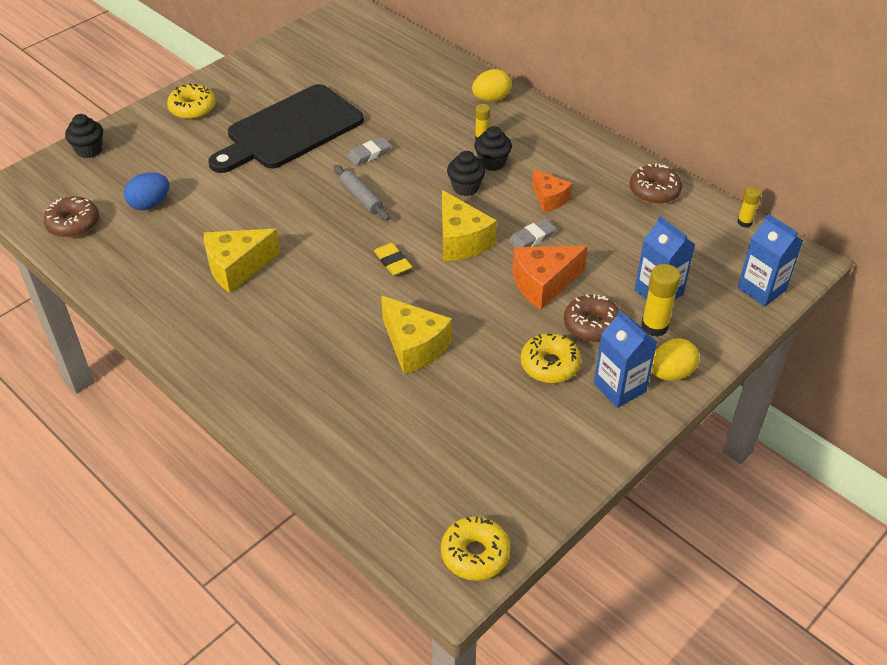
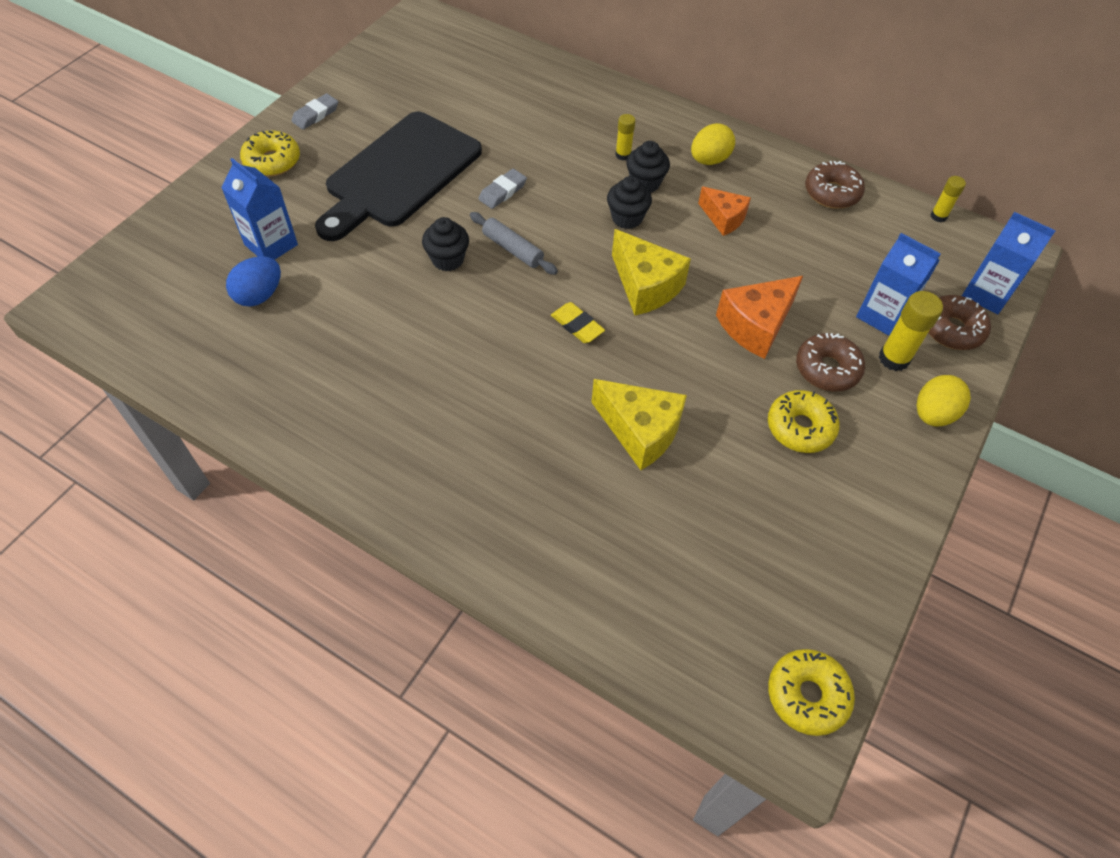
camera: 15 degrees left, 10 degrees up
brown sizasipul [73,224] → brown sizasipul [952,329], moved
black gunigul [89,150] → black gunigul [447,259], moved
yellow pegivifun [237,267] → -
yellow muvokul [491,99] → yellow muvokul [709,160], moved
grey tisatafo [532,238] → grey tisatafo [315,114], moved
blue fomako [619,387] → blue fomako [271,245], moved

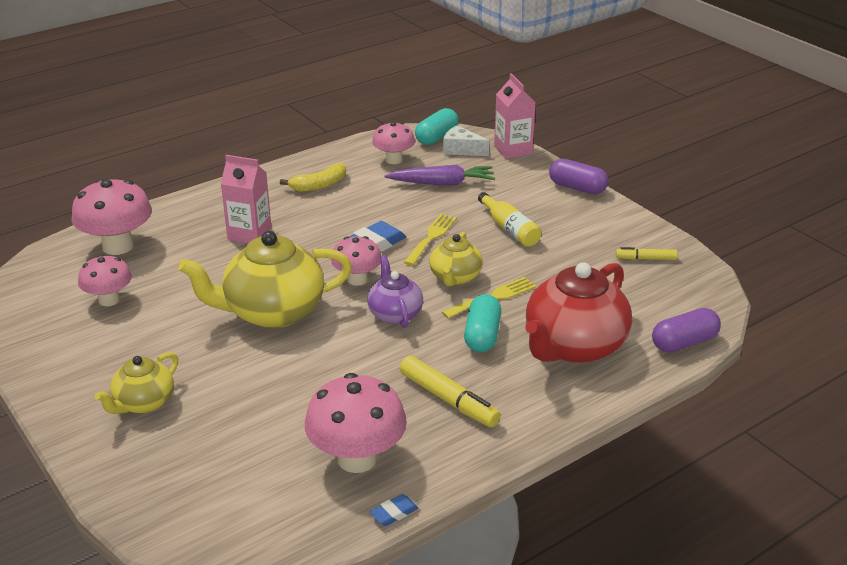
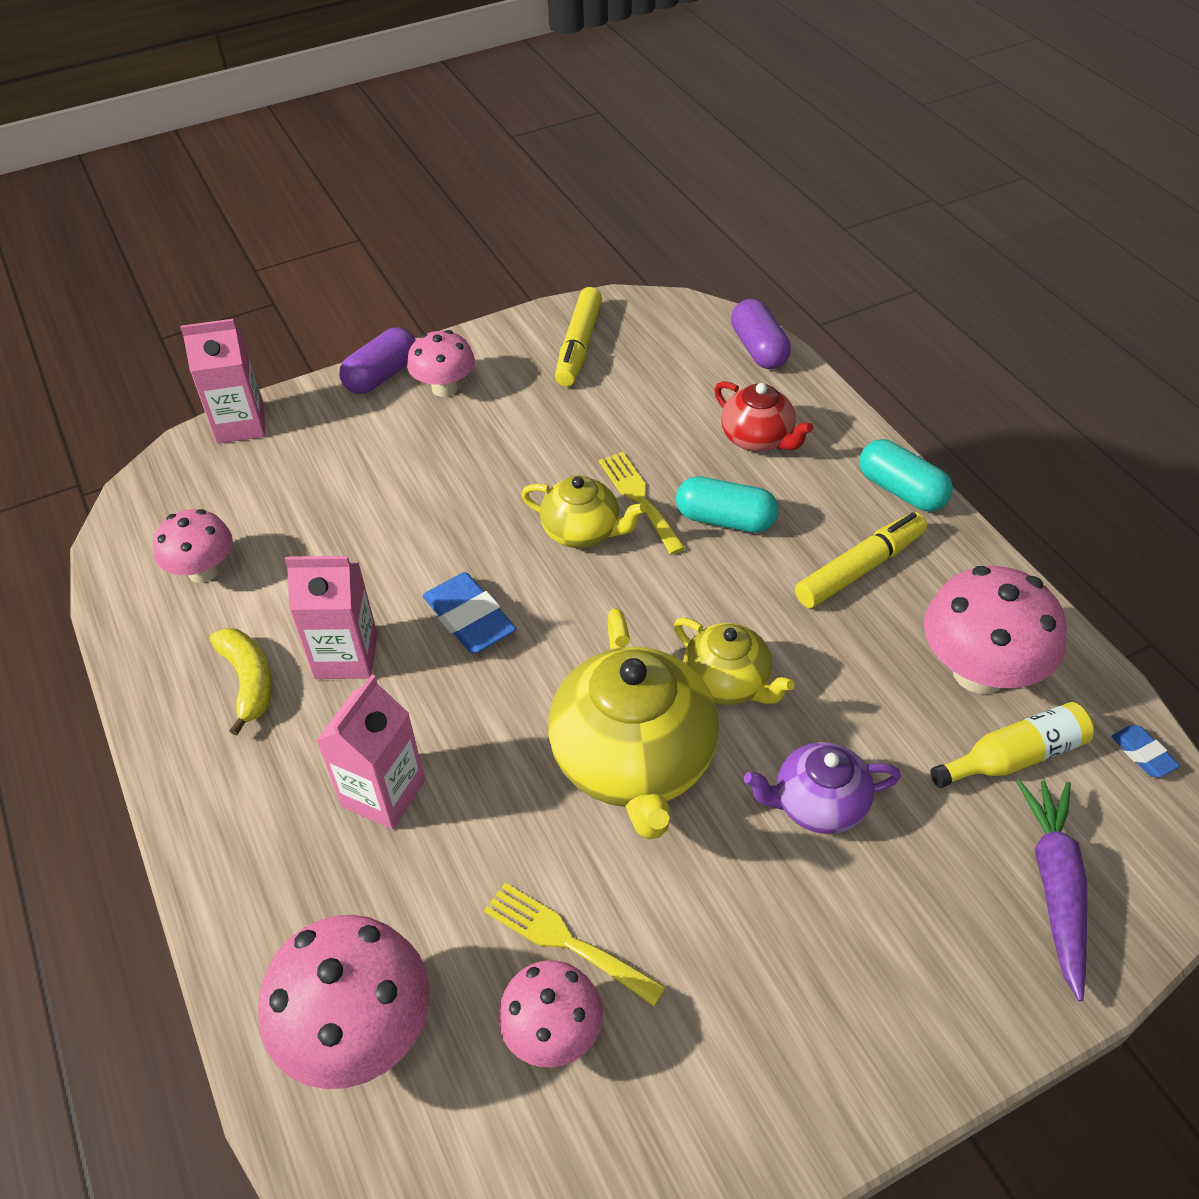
camera: 80 degrees left, 15 degrees up
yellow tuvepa [143,403] → yellow tuvepa [728,683], moved
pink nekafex [357,279] → pink nekafex [445,388], moved
purple tuvepa [395,314] → purple tuvepa [818,804], moved
blue tisatafo [394,513] → blue tisatafo [1143,754], moved
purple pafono [442,183] → purple pafono [1055,887], moved
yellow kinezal [431,237] → yellow kinezal [565,940], moved
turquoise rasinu [436,137] → turquoise rasinu [901,490], moved
white pegivifun [461,149] → -
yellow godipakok [509,229] → yellow godipakok [1014,757], moved
red tuvepa [574,347] → red tuvepa [758,439], x0.55
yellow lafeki [646,259] → yellow lafeki [579,346], x1.70
- → pink fomako [346,656]

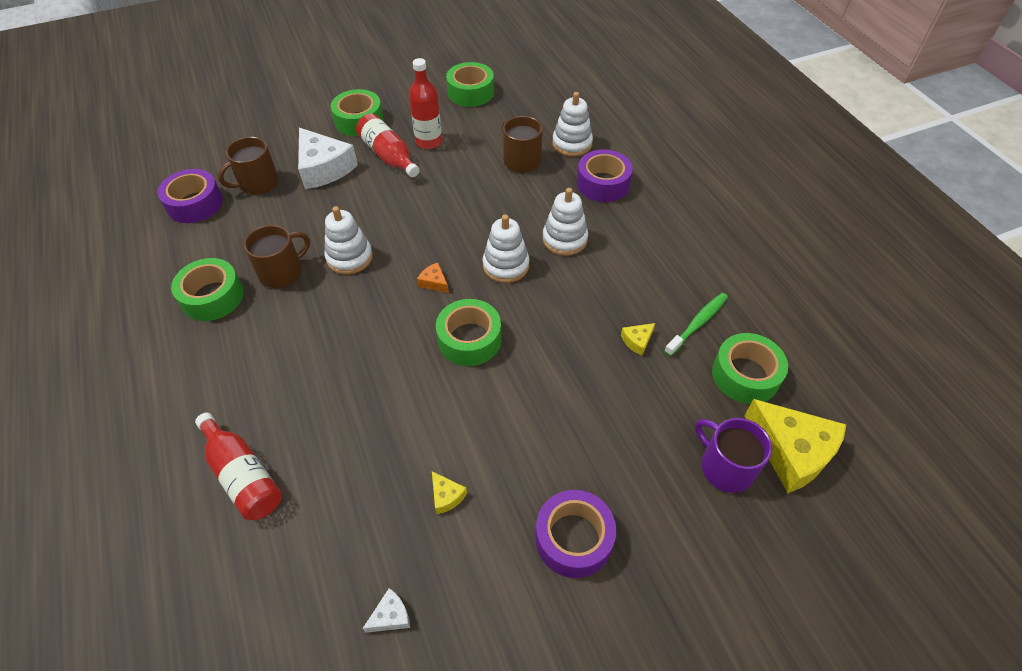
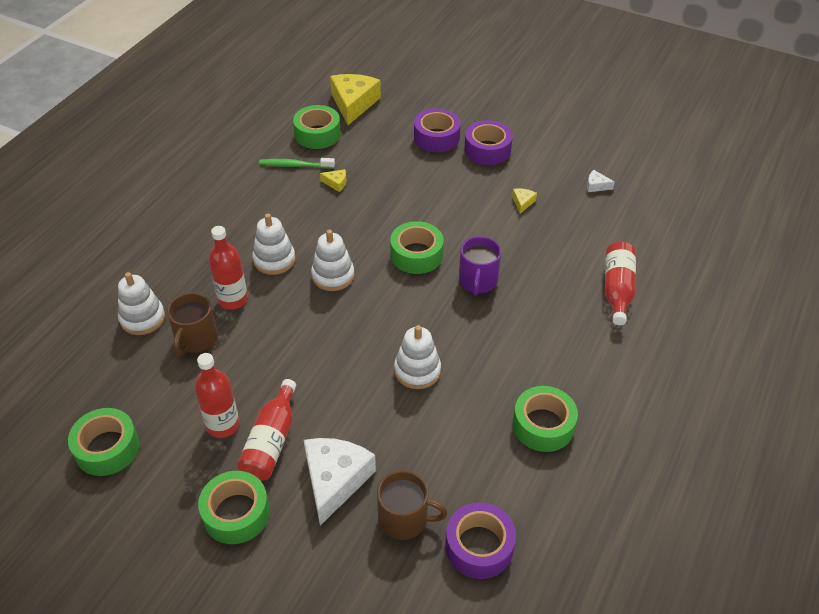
camera: 130 degrees left, 5 degrees down
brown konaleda [282,272] → -
orange pegivifun [434,282] → -
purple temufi [603,184] → purple temufi [436,137], moved
purple konaleda [725,467] → purple konaleda [478,281], moved
- → red godipakok [233,299]

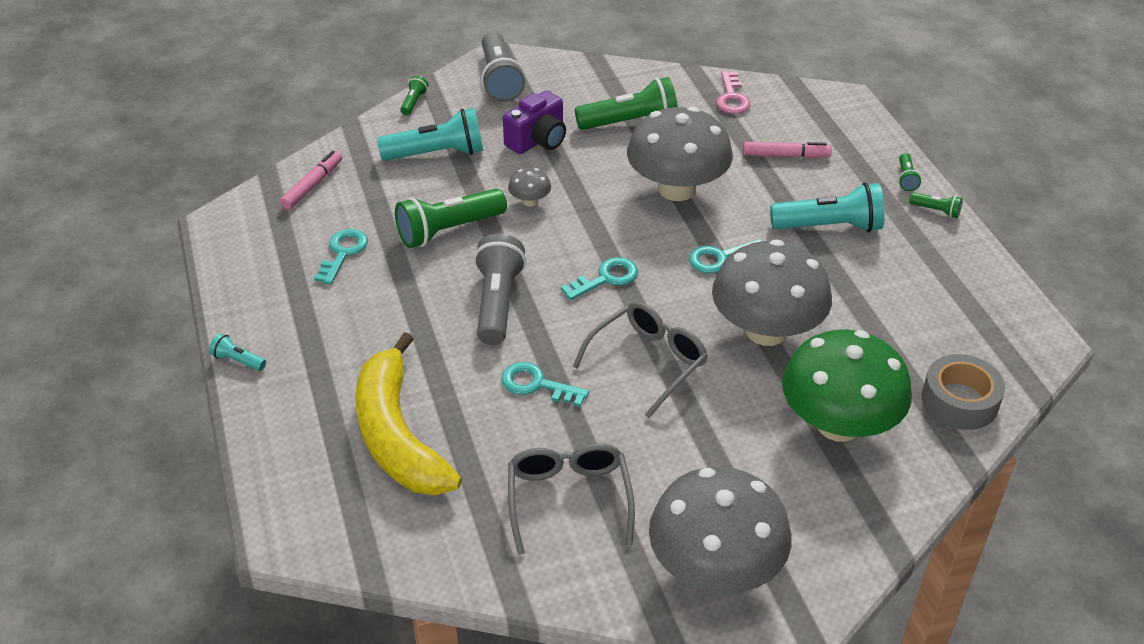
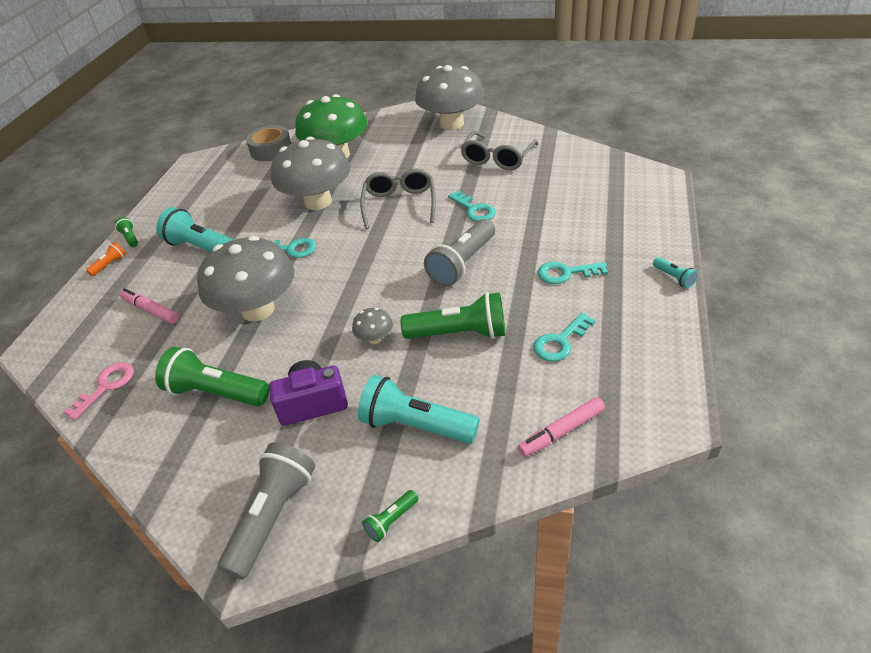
camera: 145 degrees left, 0 degrees up
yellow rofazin [398,435] → -
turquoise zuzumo [606,278] → turquoise zuzumo [566,273], moved
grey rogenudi [648,362] → grey rogenudi [399,204], 105 degrees clockwise
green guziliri [906,178] → orange guziliri [110,264]

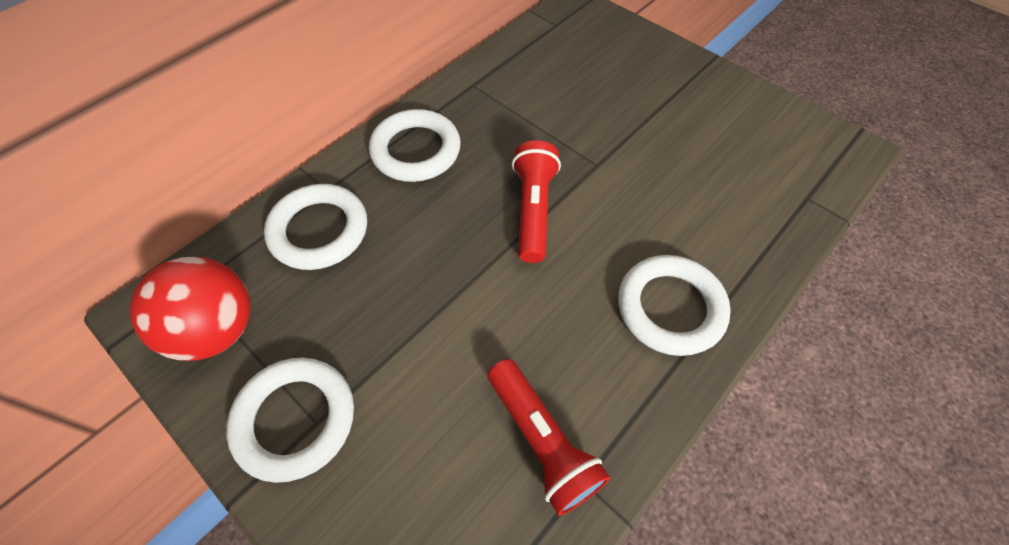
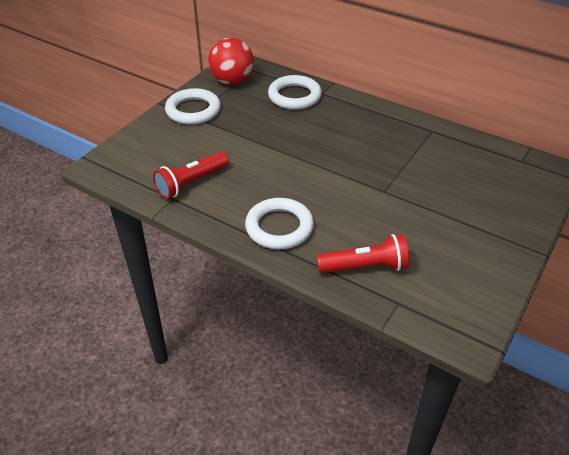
camera: 80 degrees right, 15 degrees down
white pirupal [416,150] → -
red guziliri [533,210] → red guziliri [365,267], moved

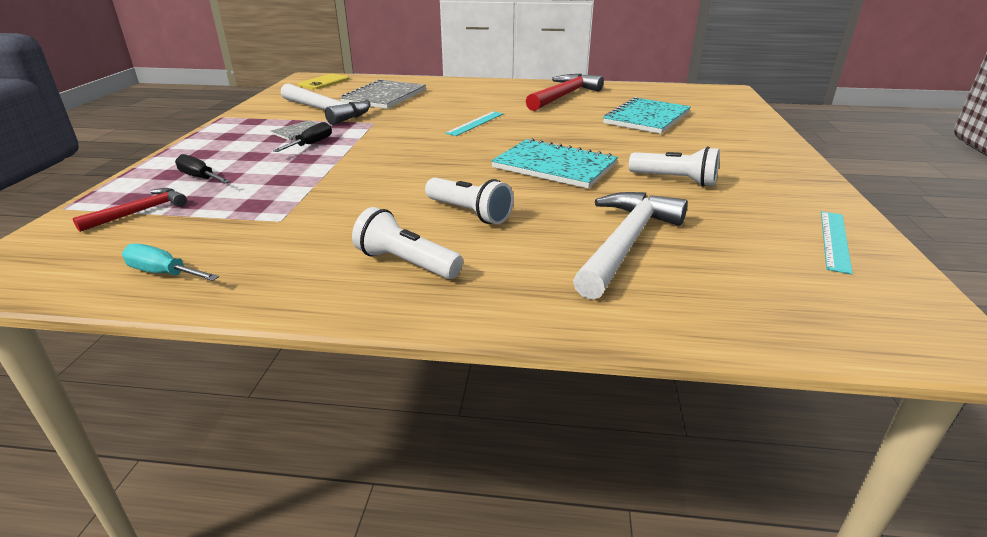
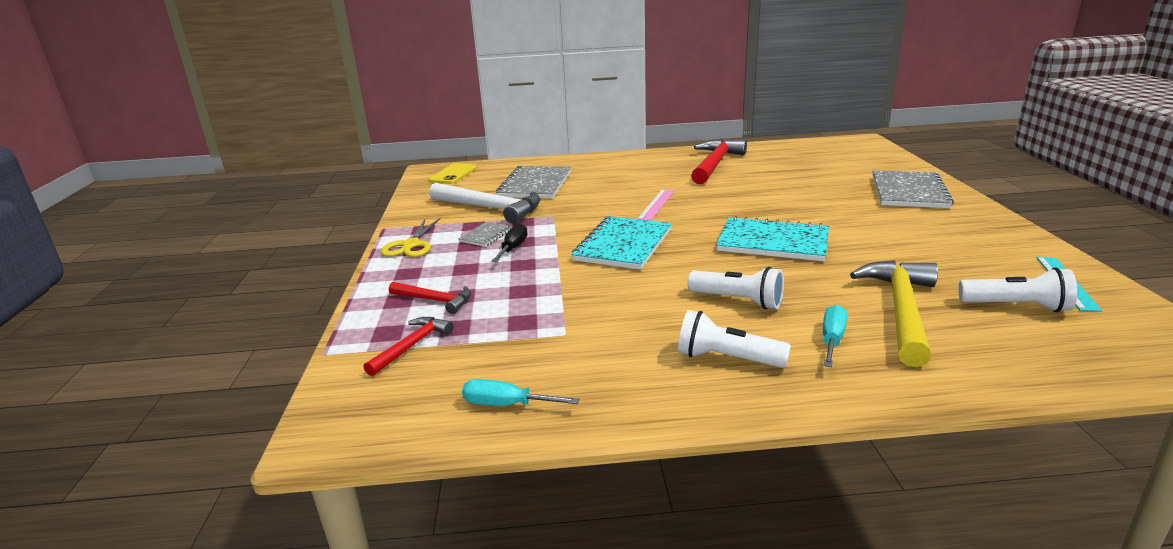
camera: 10 degrees left, 5 degrees down
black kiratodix [200,178] → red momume [435,300]
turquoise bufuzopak [475,123] → pink bufuzopak [656,205]
white momume [625,243] → yellow momume [901,310]
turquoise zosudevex [646,118] → turquoise zosudevex [623,245], moved
white guziliri [675,180] → white guziliri [1016,306], moved
- → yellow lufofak [411,245]
- → turquoise kiratodix [832,340]
- → grey zosudevex [909,192]

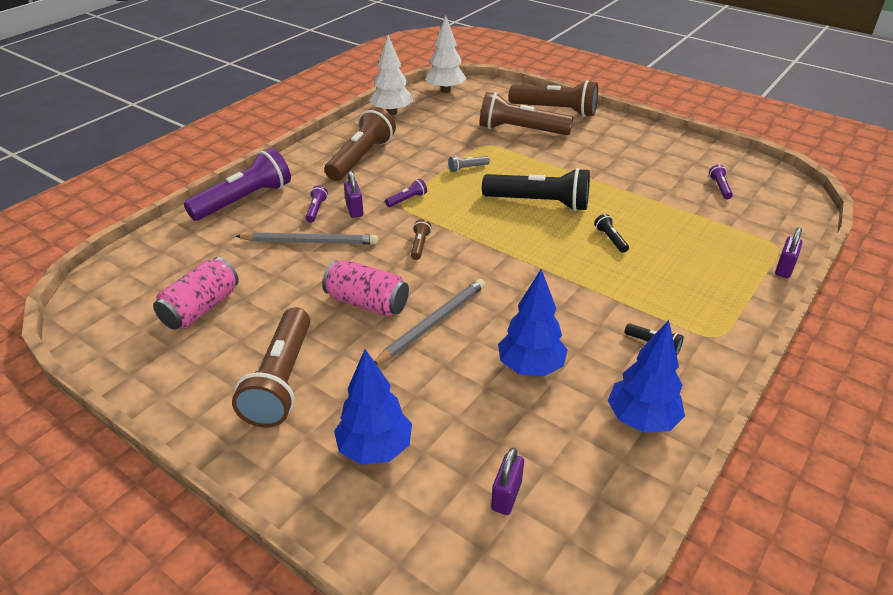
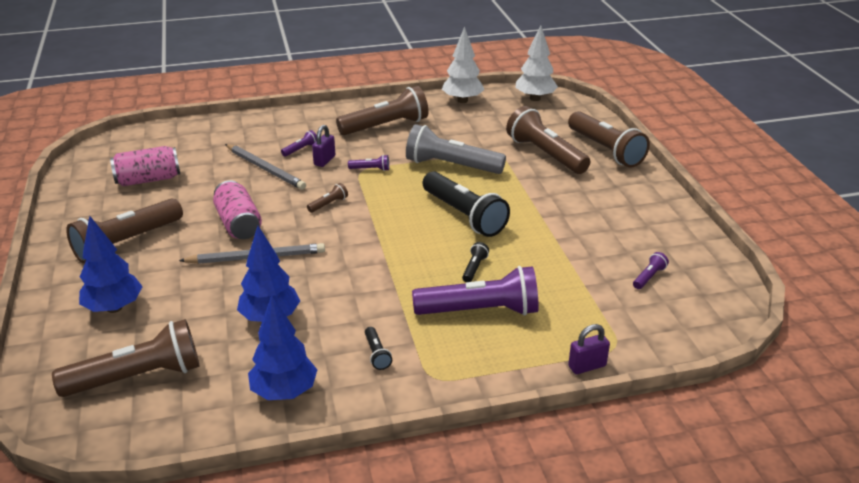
camera: 40 degrees right, 5 degrees down
purple guziliri [244,200] → purple guziliri [480,311], moved
grey guziliri [467,168] → grey guziliri [451,166], x2.40
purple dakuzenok [506,495] → brown guziliri [137,377]

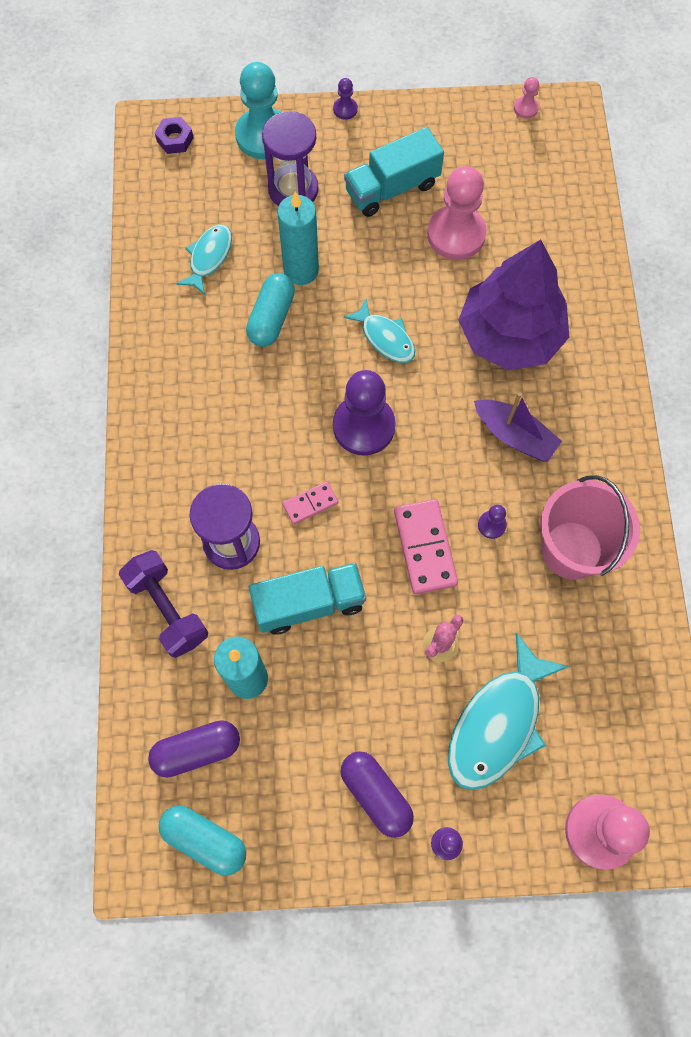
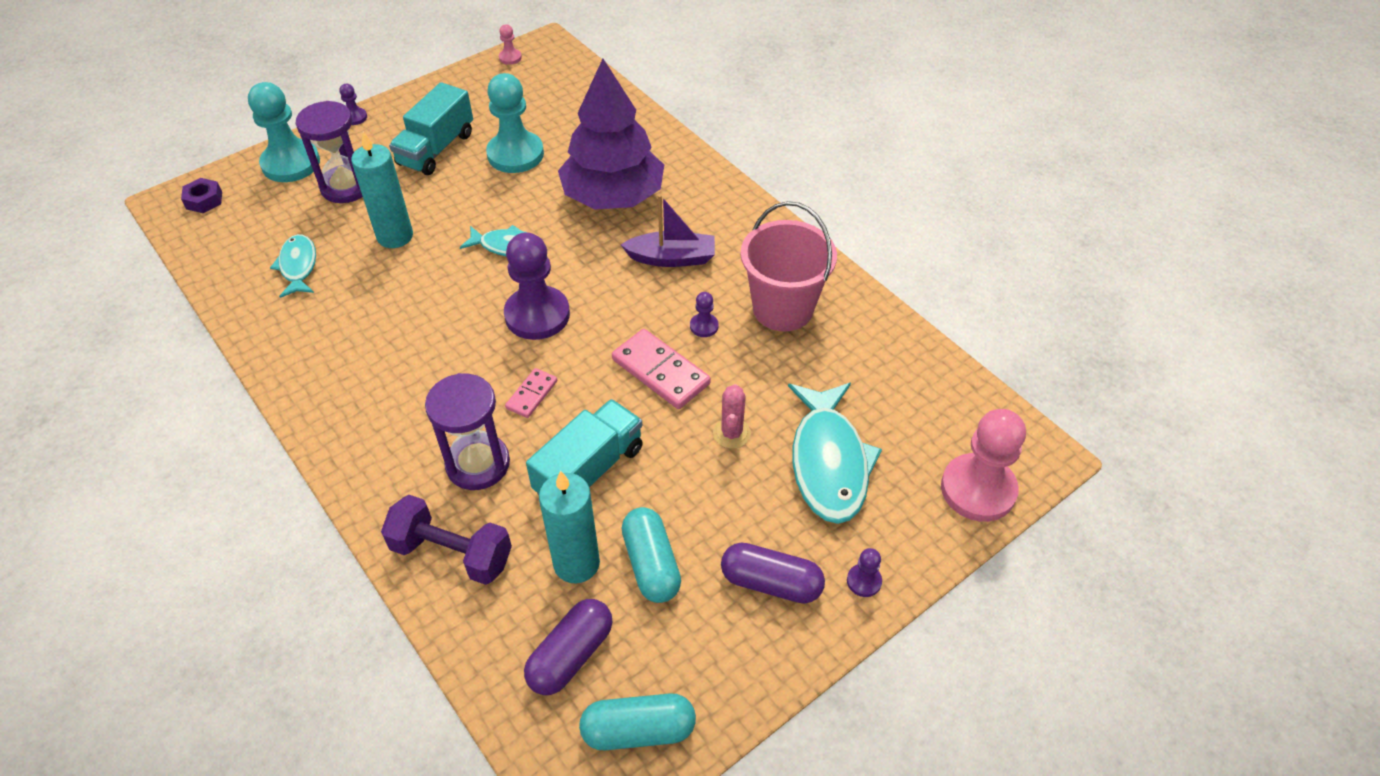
camera: 35 degrees left, 20 degrees down
turquoise rasinu [271,318] → turquoise rasinu [651,564], moved
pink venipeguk [456,234] → turquoise venipeguk [515,154]

